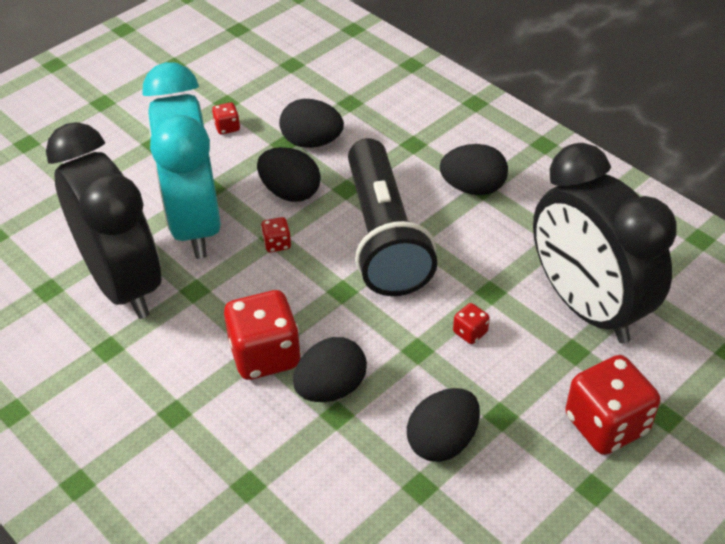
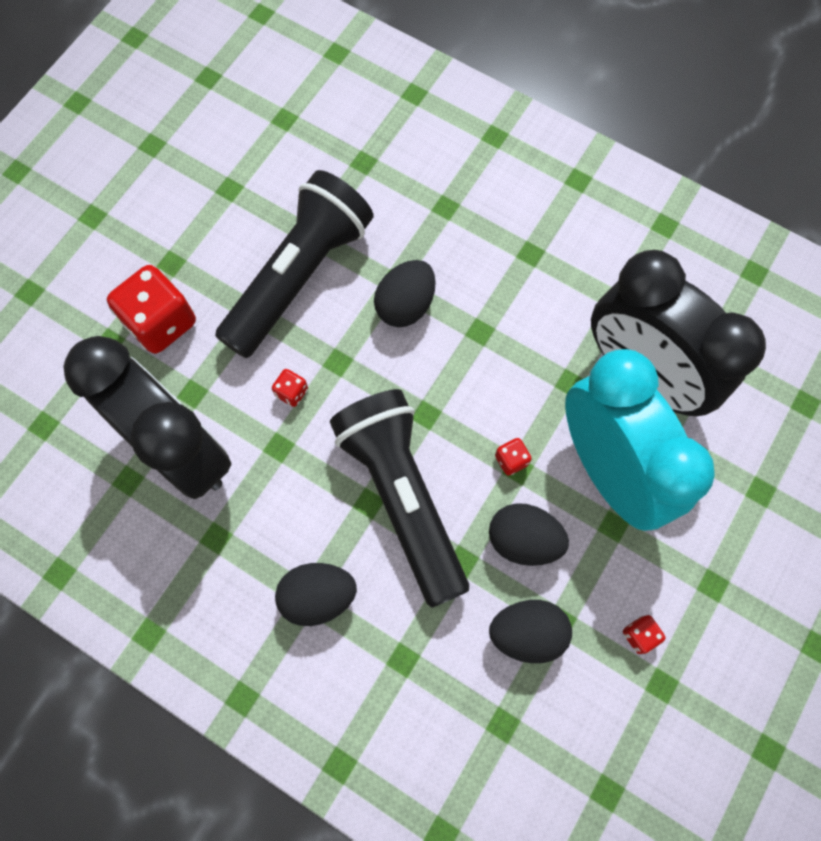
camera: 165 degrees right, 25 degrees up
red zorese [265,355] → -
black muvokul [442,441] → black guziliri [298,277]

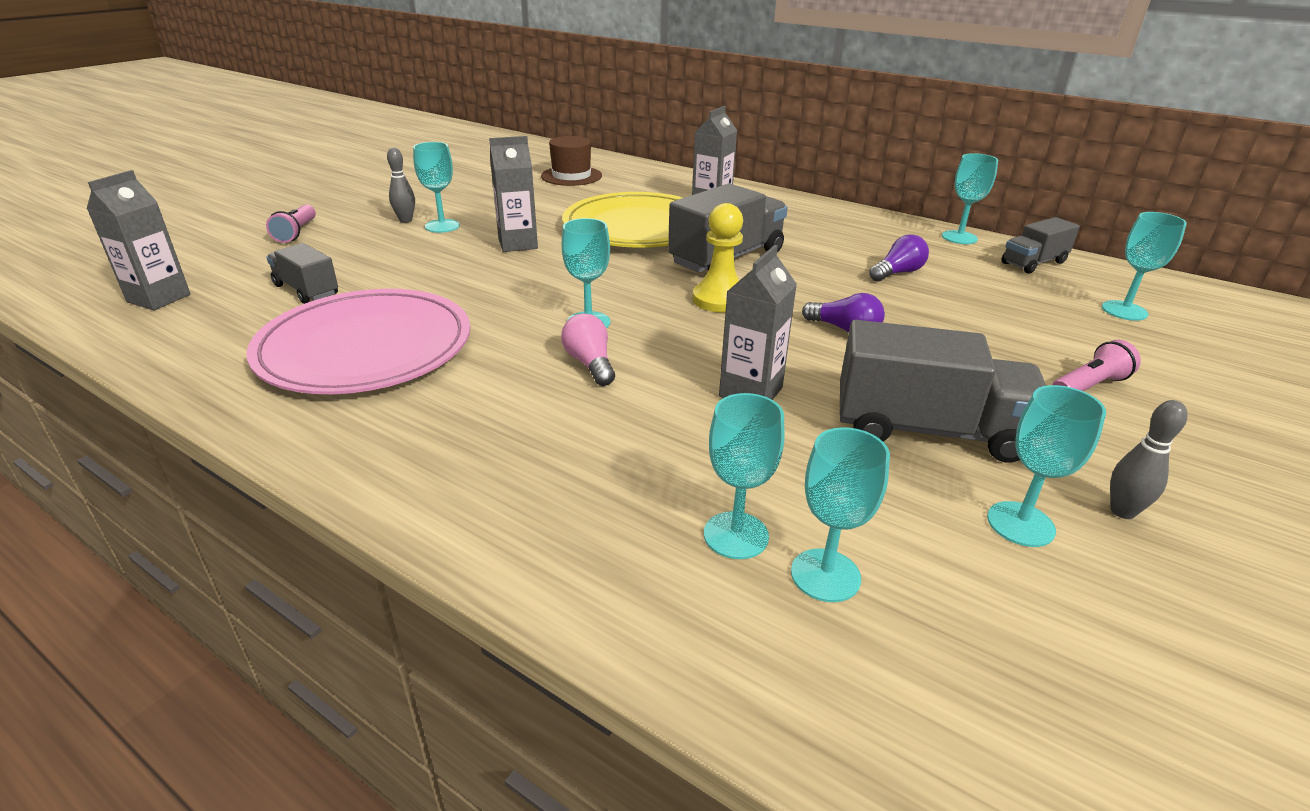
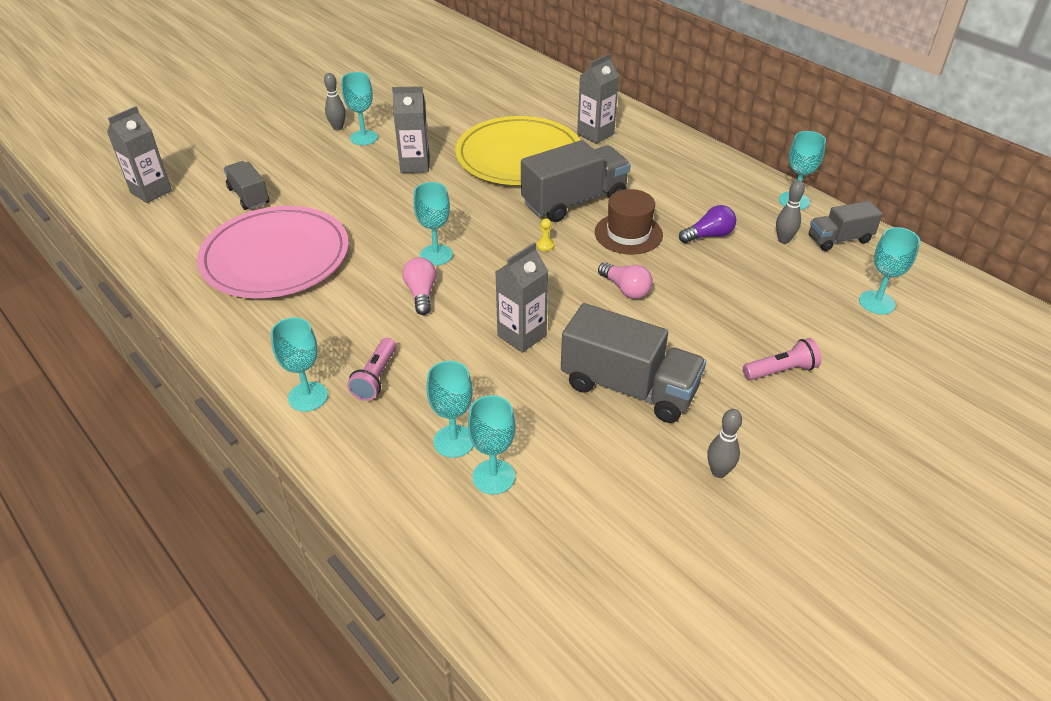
camera: 15 degrees right, 10 degrees up
pink guziliri [296,233] → pink guziliri [375,378], moved
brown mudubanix [571,176] → brown mudubanix [628,233], moved
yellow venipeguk [720,299] → yellow venipeguk [545,245], x0.41
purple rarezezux [845,330] → pink rarezezux [626,289]
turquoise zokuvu [1020,524] → turquoise zokuvu [308,396], moved
- → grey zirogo [783,240]

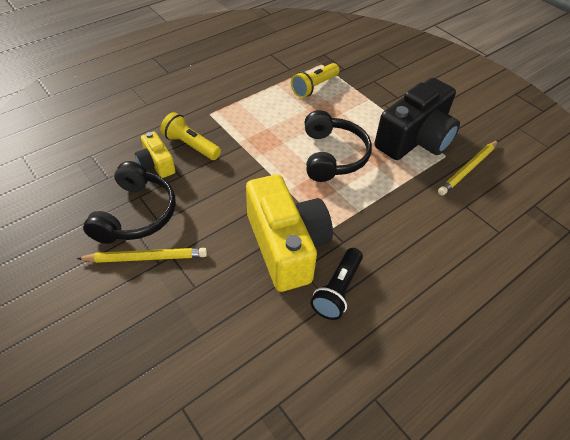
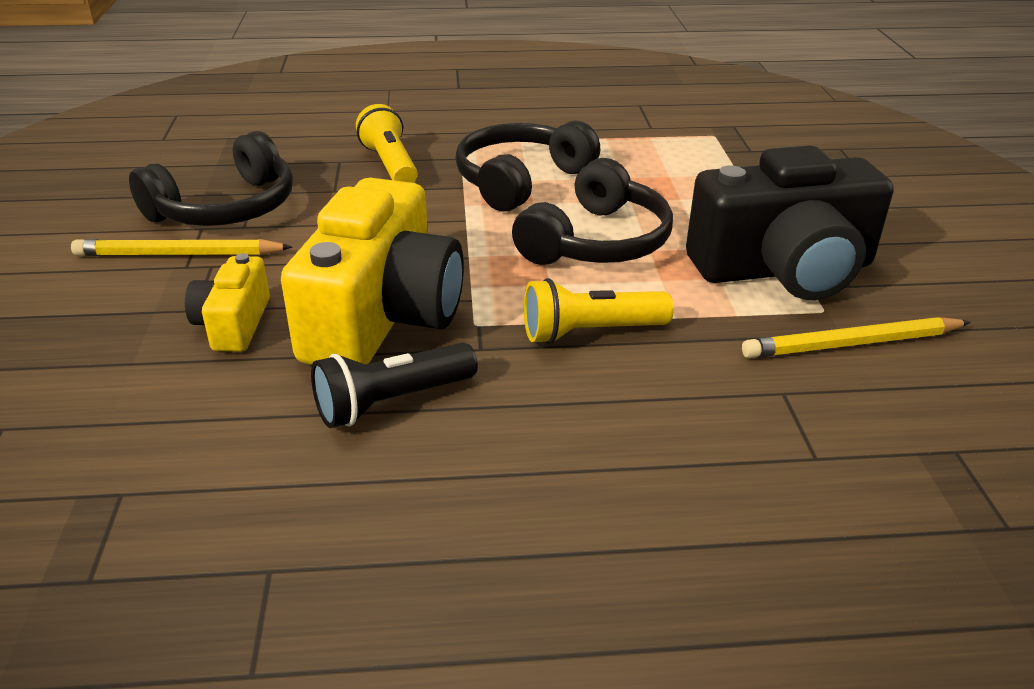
camera: 35 degrees right, 15 degrees down
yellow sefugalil [146,257] → yellow sefugalil [178,254], 150 degrees clockwise
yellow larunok [156,164] → yellow larunok [233,324], moved
yellow guziliri [314,87] → yellow guziliri [590,332], moved
- → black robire [520,180]

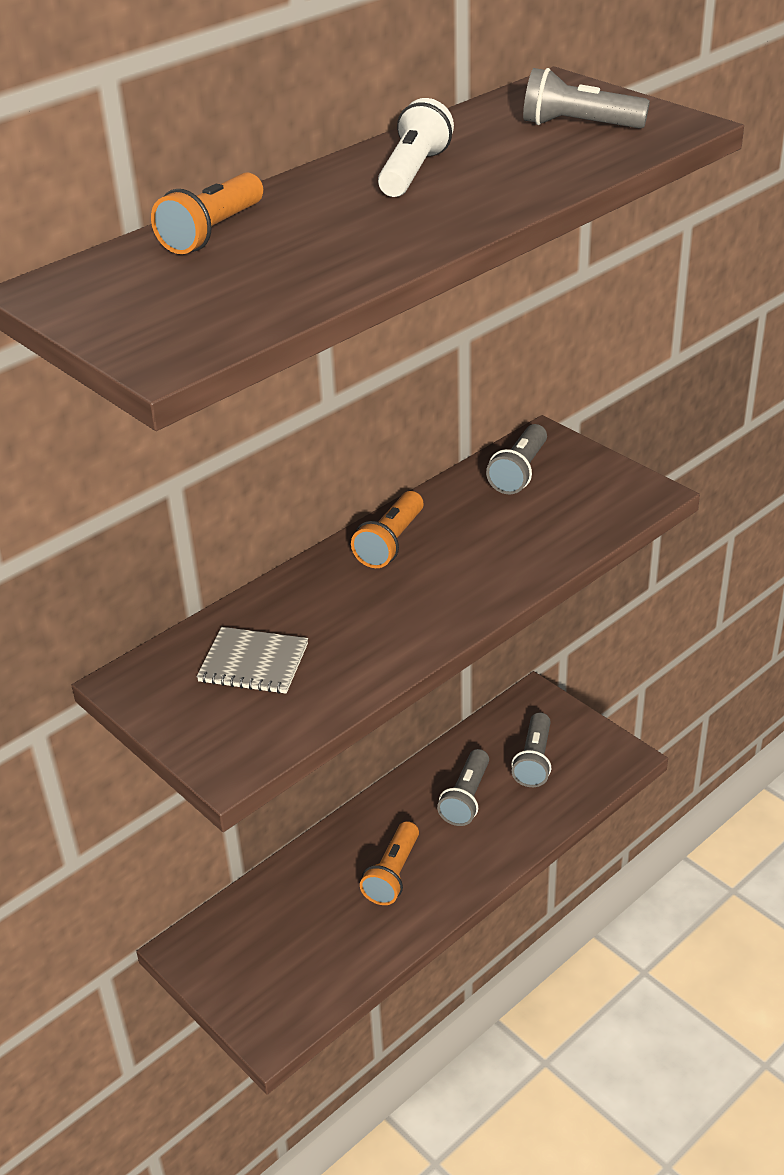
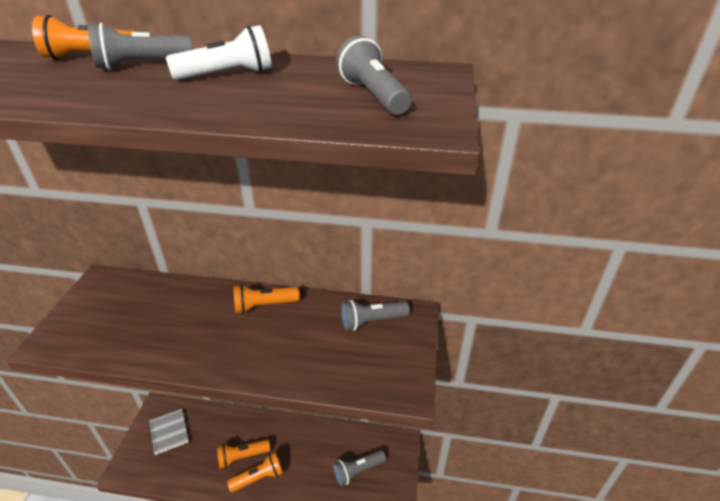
camera: 50 degrees right, 0 degrees up
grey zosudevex [253,663] → grey zosudevex [169,432], moved
grey guziliri [466,798] → grey guziliri [142,65], moved
- → orange guziliri [258,477]

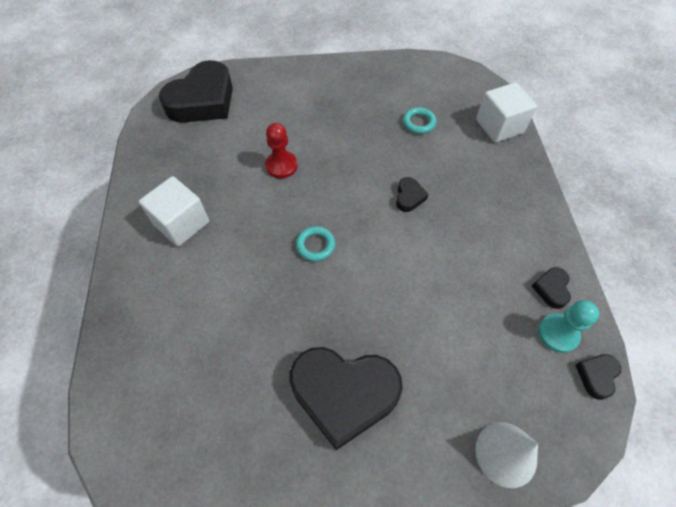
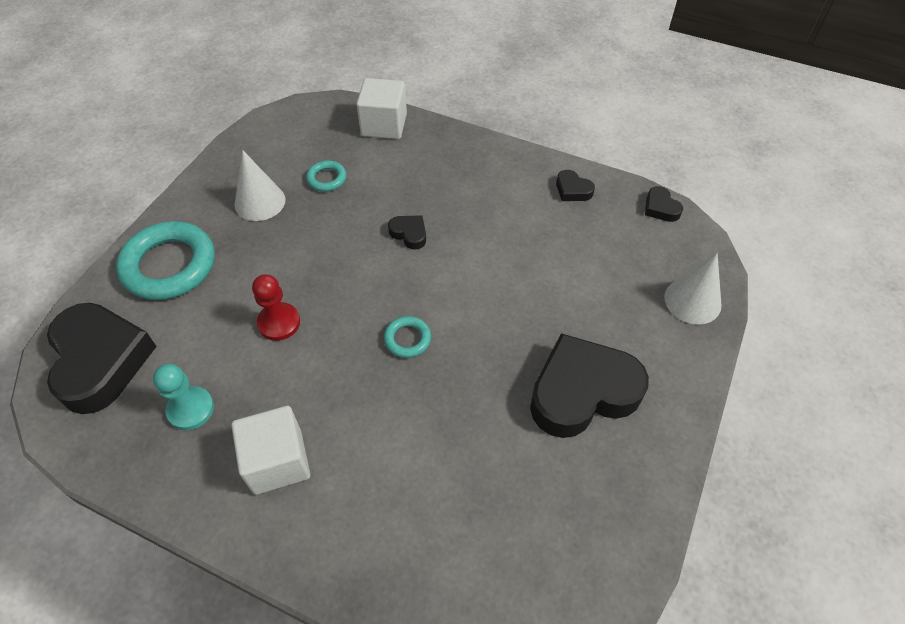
camera: 60 degrees left, 5 degrees down
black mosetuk [344,394] → black mosetuk [582,392], 150 degrees counterclockwise
turquoise venipeguk [558,333] → turquoise venipeguk [190,409], moved
- → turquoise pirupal [169,265]
- → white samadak [260,202]

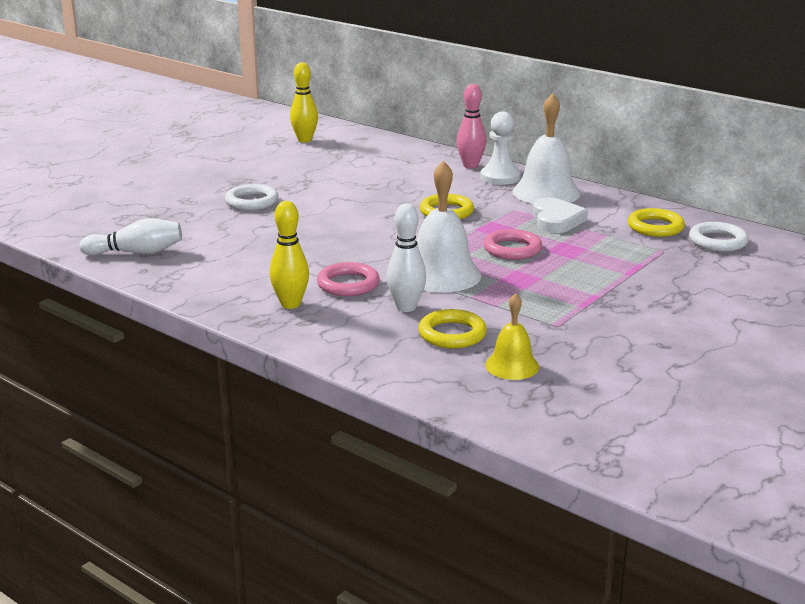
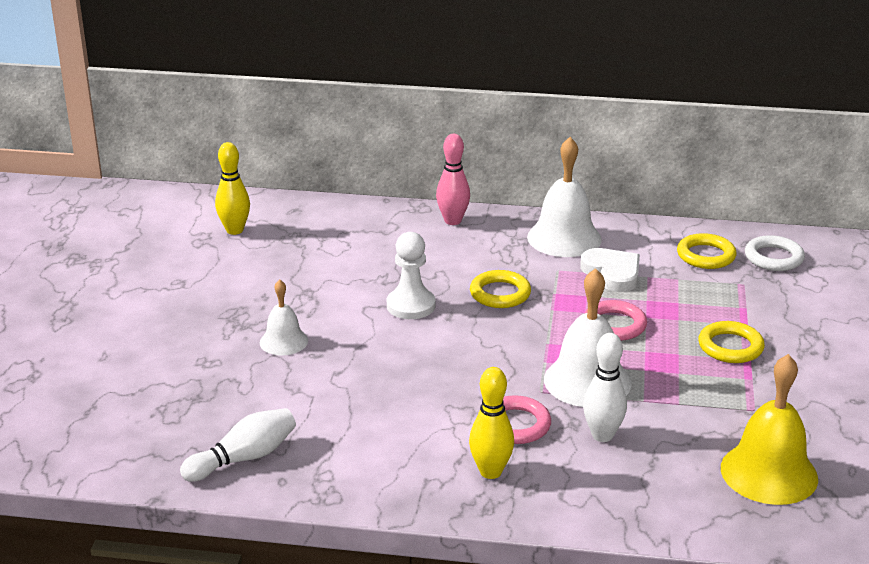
camera: 30 degrees left, 5 degrees up
white pirupal [252,202] → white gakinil [283,341]
yellow pirupal [452,334] → yellow pirupal [730,347], moved
white venipeguk [500,177] → white venipeguk [411,306], moved
yellow gakinil [512,366] → yellow gakinil [769,473], x1.73

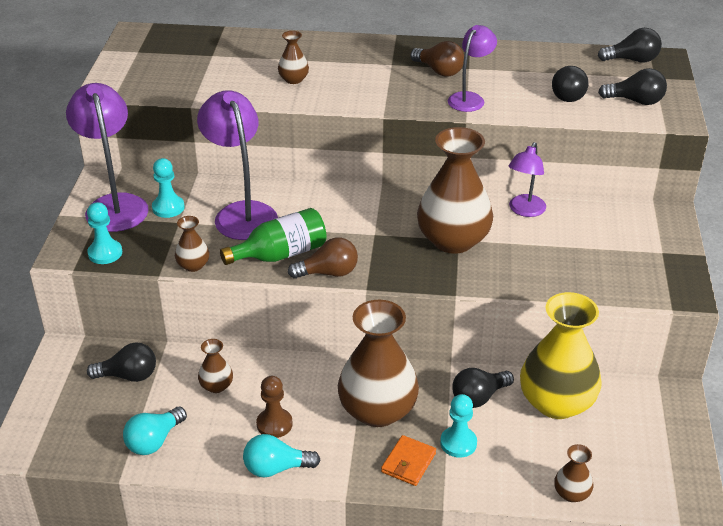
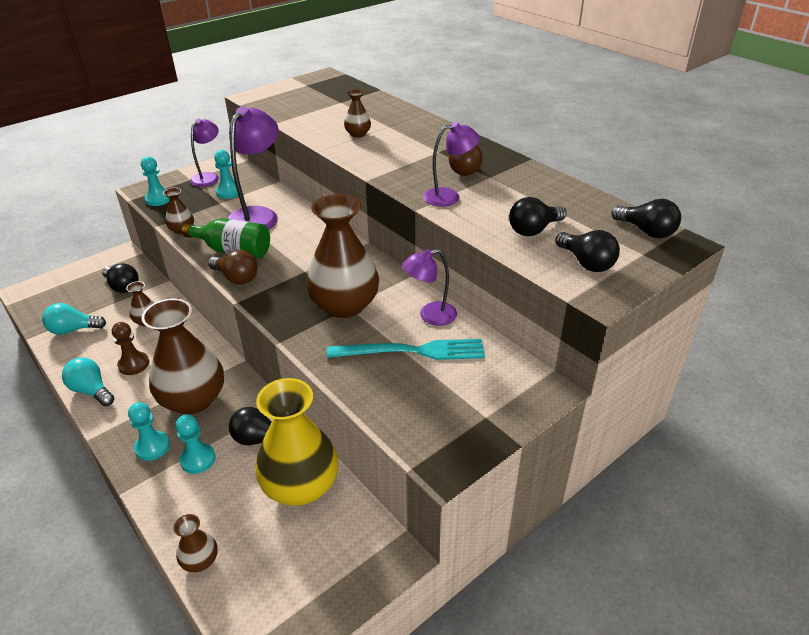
camera: 45 degrees right, 0 degrees up
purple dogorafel [115,205] → purple dogorafel [208,177], x0.60
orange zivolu [408,463] → turquoise venipeguk [152,447]
- → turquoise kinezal [412,351]

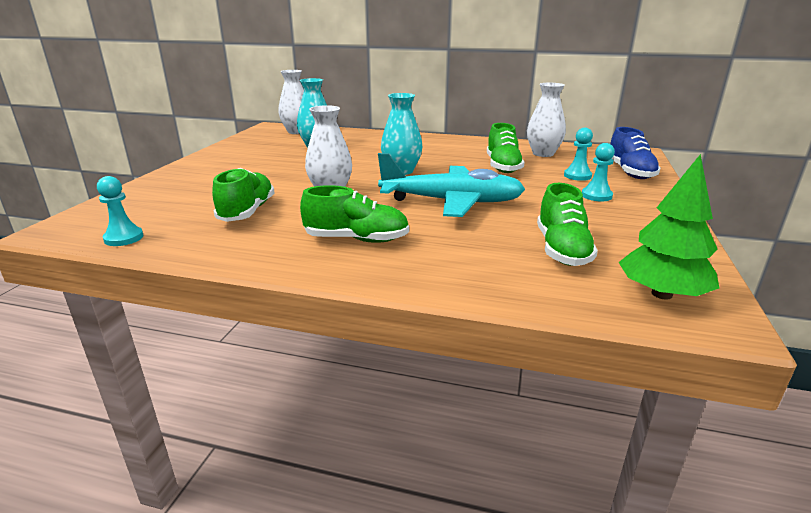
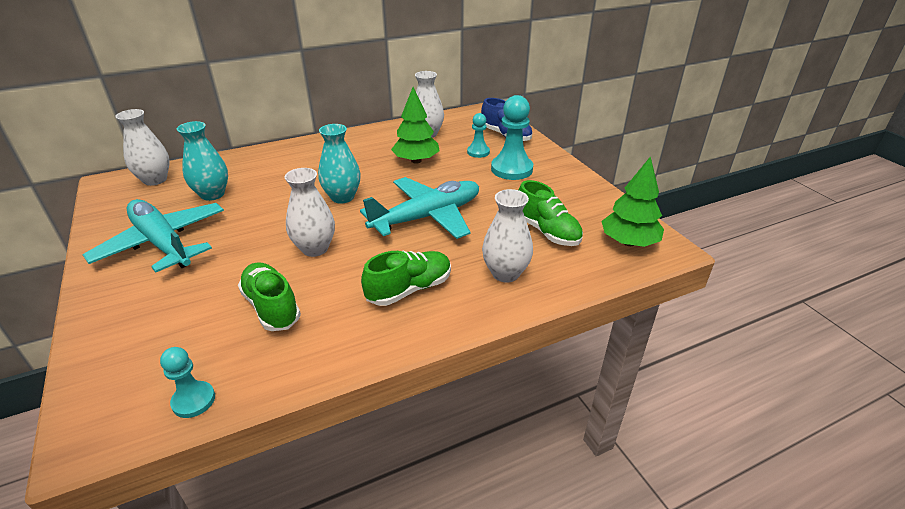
camera: 40 degrees left, 10 degrees up
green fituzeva [502,166] → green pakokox [416,161]
turquoise venipeguk [596,196] → turquoise venipeguk [511,169], x1.76
- → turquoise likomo [163,243]
- → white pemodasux [505,273]

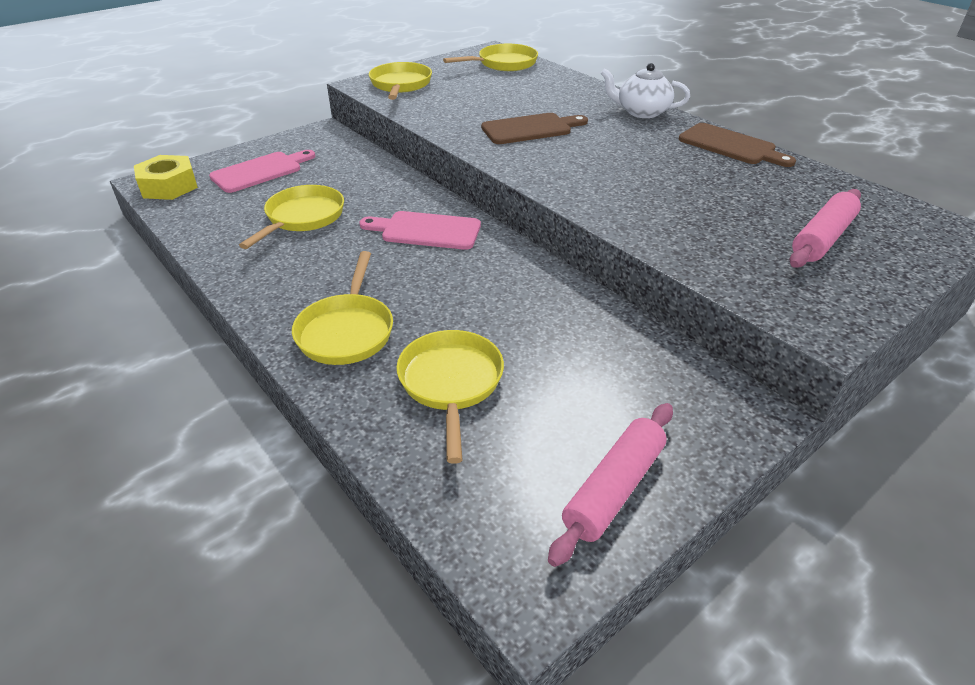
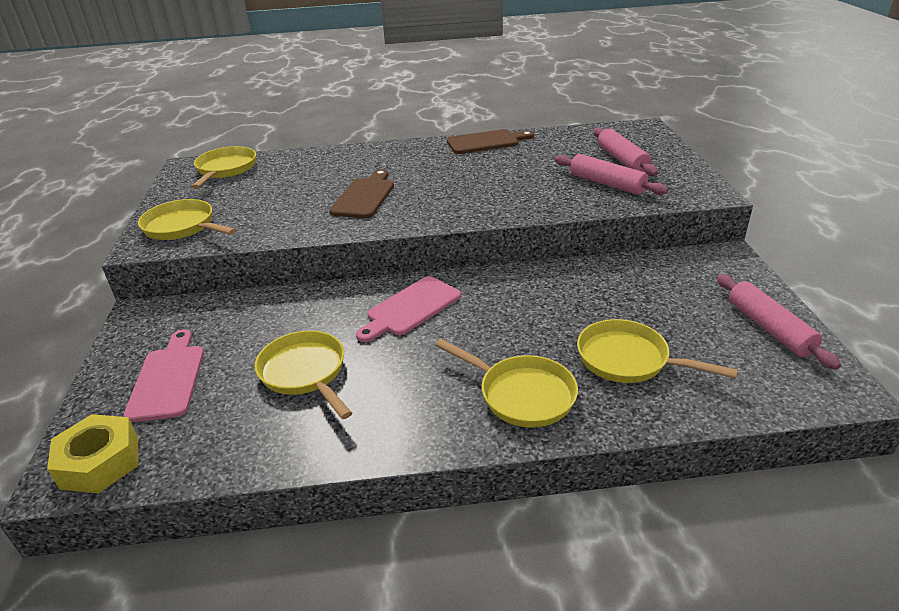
camera: 55 degrees left, 5 degrees down
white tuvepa [641,112] → -
- → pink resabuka [607,184]

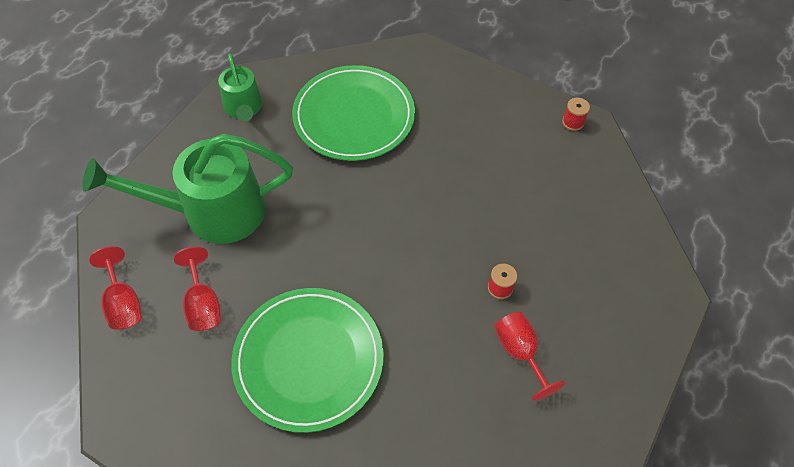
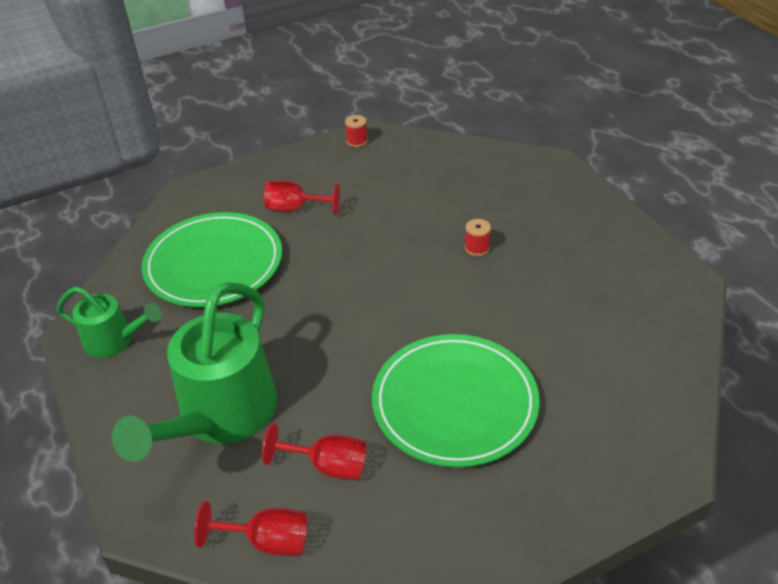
camera: 55 degrees left, 15 degrees down
red zokuvu [520,352] → red zokuvu [295,208], moved

